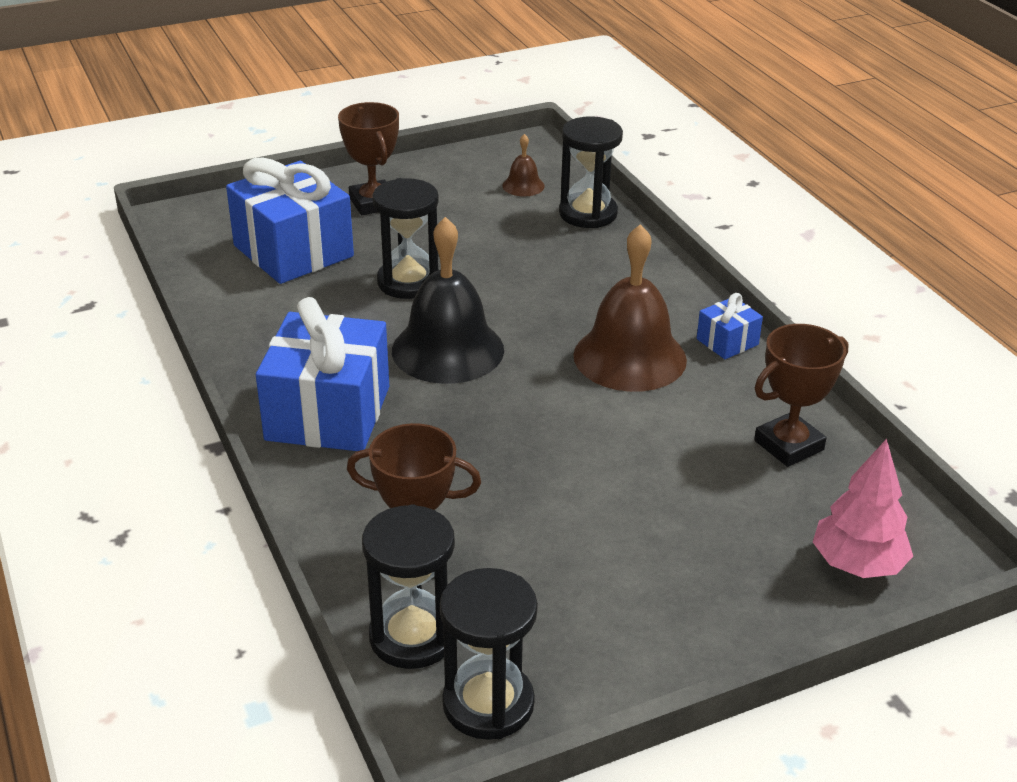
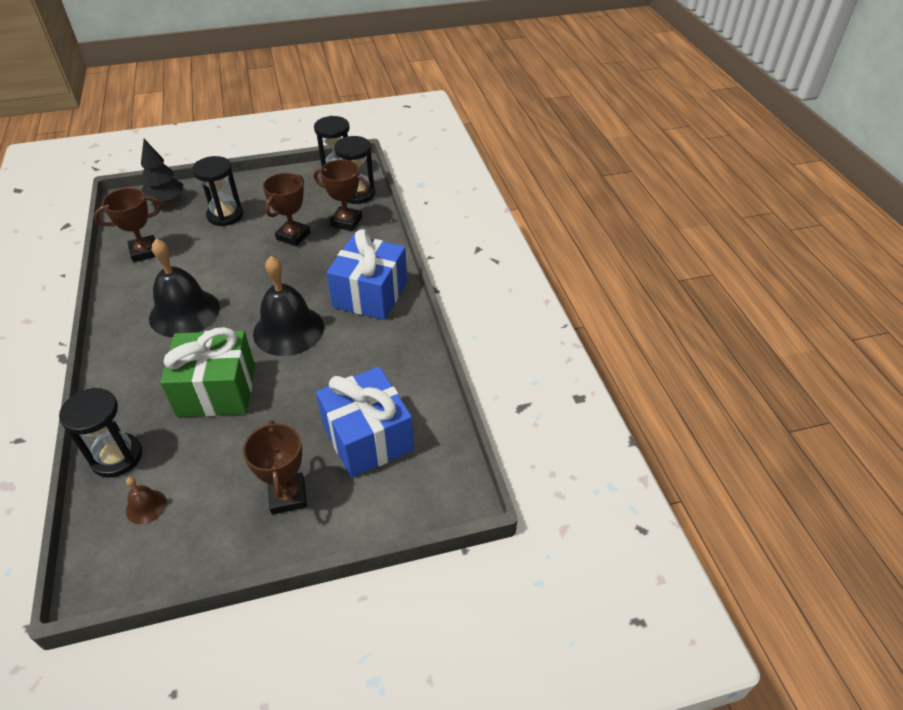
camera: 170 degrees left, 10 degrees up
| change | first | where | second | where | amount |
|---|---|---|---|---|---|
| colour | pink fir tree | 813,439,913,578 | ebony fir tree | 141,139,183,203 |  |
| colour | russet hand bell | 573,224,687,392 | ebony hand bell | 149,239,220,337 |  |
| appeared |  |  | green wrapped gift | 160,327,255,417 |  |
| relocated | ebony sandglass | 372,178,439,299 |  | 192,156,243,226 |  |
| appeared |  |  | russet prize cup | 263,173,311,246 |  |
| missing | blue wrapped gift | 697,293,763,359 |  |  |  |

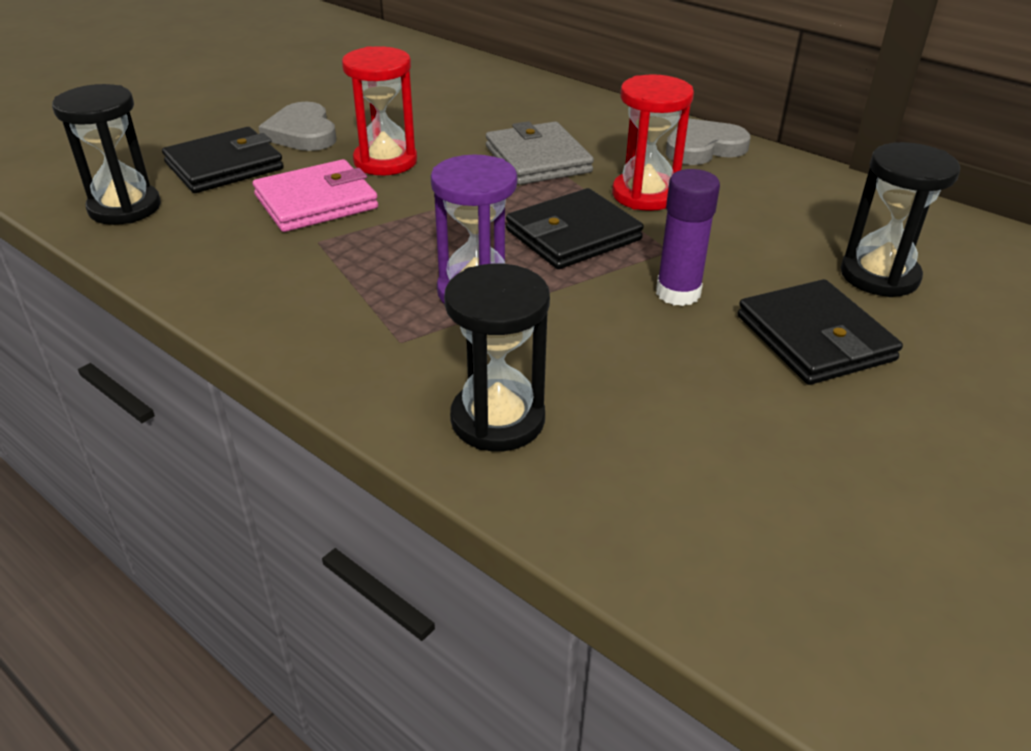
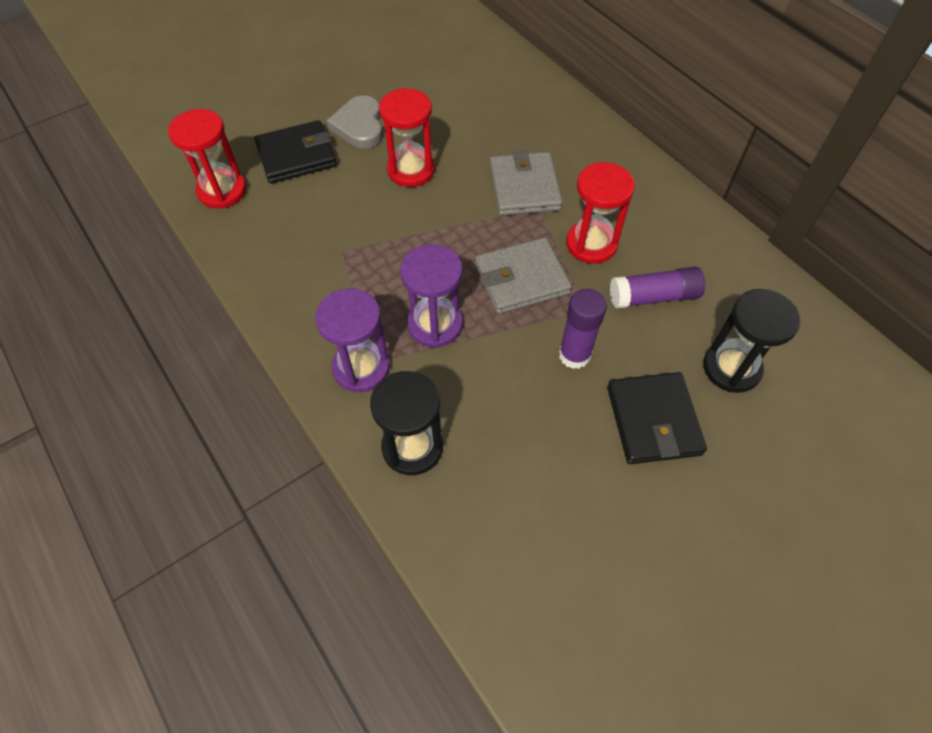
camera: 15 degrees right, 20 degrees up
| change | first | where | second | where | amount |
|---|---|---|---|---|---|
| colour | ebony sandglass | 52,84,161,225 | scarlet sandglass | 168,109,247,209 |  |
| appeared |  |  | royal purple sandglass | 315,288,390,392 |  |
| colour | ebony wallet | 506,188,644,269 | gray wallet | 475,237,572,314 |  |
| appeared |  |  | royal purple glue | 610,267,705,309 |  |
| missing | pink wallet | 253,159,378,232 |  |  |  |
| missing | gray heart shape | 666,118,750,165 |  |  |  |

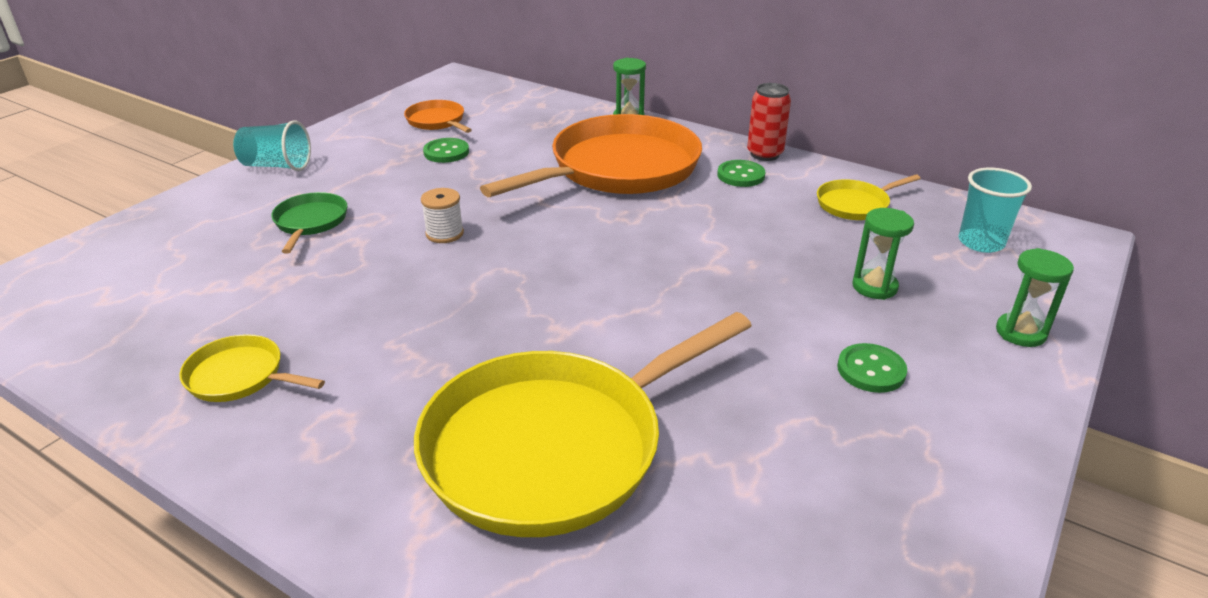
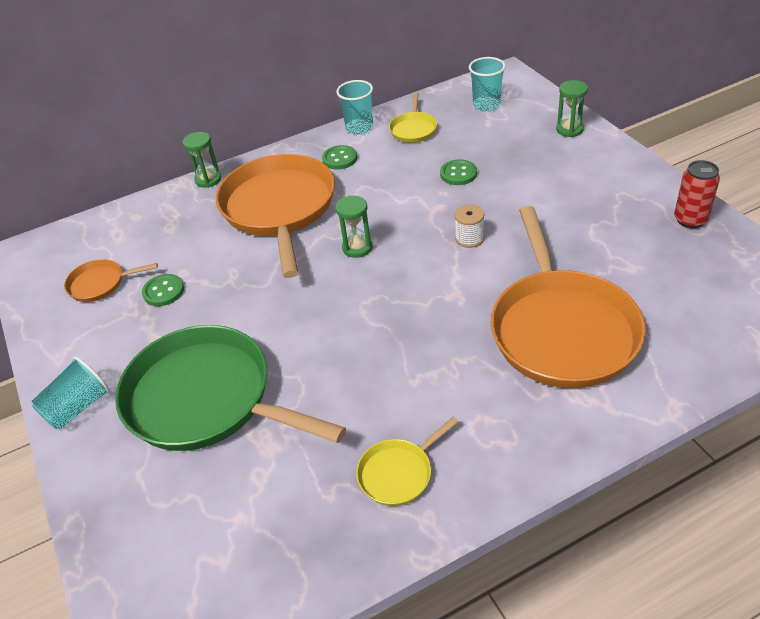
camera: 55 degrees left, 10 degrees up
| change | first | where | second | where | amount |
|---|---|---|---|---|---|
| size | green pan | 271,192,348,254 |  | 115,325,346,451 | x2.26 |
| appeared |  |  | aqua cup | 336,80,373,134 |  |
| relocated | green sandglass | 852,208,914,300 |  | 336,195,372,258 |  |
| relocated | green button | 837,343,907,393 |  | 440,159,477,185 |  |
| relocated | pure white reel of thread | 421,188,464,243 |  | 455,205,484,248 |  |
| colour | golden pan | 414,312,752,537 | orange pan | 491,206,646,388 |  |
| relocated | scarlet can | 747,83,791,161 |  | 674,160,720,228 |  |

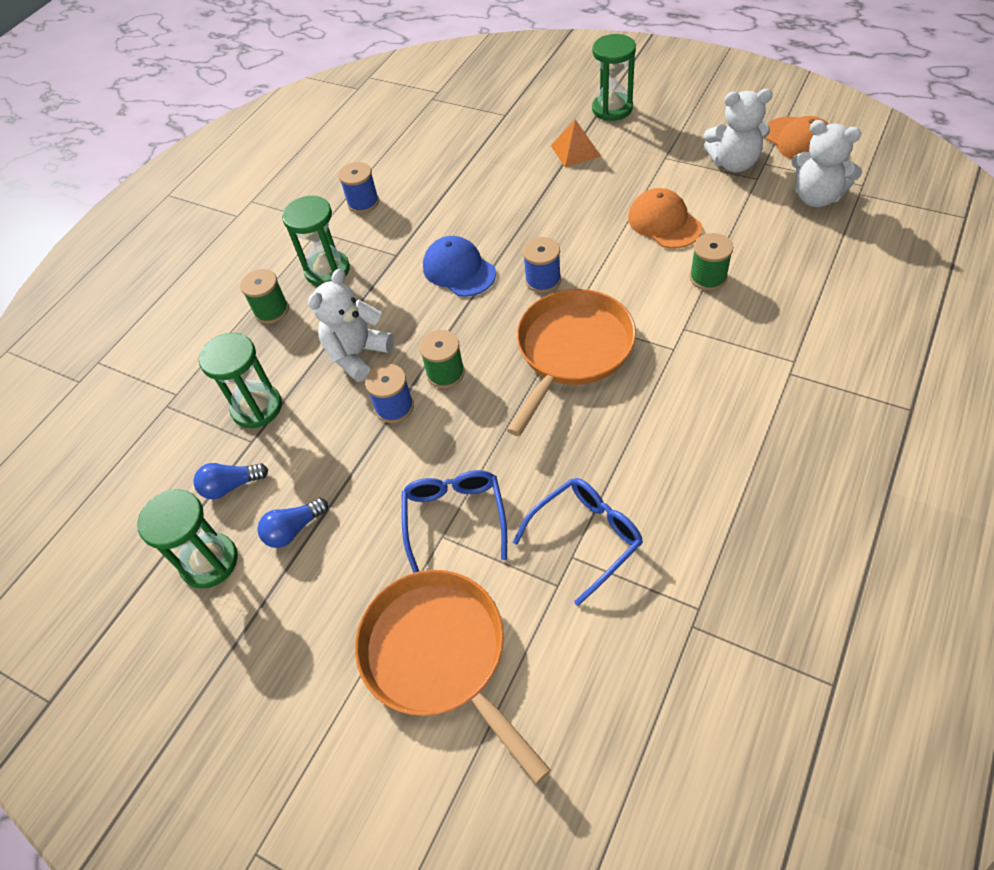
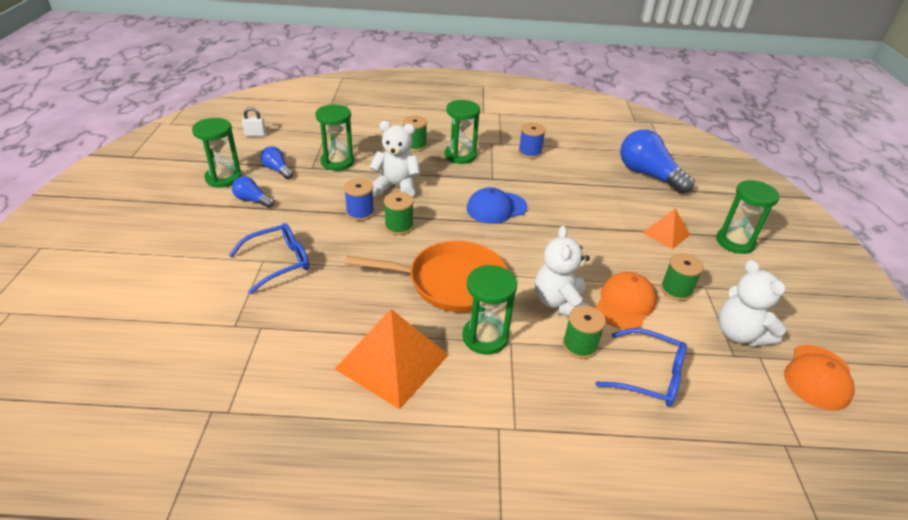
camera: 55 degrees right, 15 degrees down
| change | first | where | second | where | amount |
|---|---|---|---|---|---|
| appeared |  |  | pure white padlock | 242,107,266,136 |  |
| appeared |  |  | orange solid pyramid | 335,309,448,409 |  |
| appeared |  |  | green sandglass | 462,265,517,355 |  |
| spun | blue baseball cap | 423,236,496,297 |  | 467,187,528,224 | 135 degrees counterclockwise |
| relocated | pure white teddy bear | 791,120,862,207 |  | 535,226,590,316 |  |
| relocated | blue spectacles | 513,478,643,606 |  | 595,328,687,407 |  |
| appeared |  |  | blue bulb | 620,129,694,194 |  |
| appeared |  |  | green reel of thread | 661,253,704,301 |  |
| missing | orange pan | 355,570,551,784 |  |  |  |
| missing | blue reel of thread | 523,237,561,293 |  |  |  |

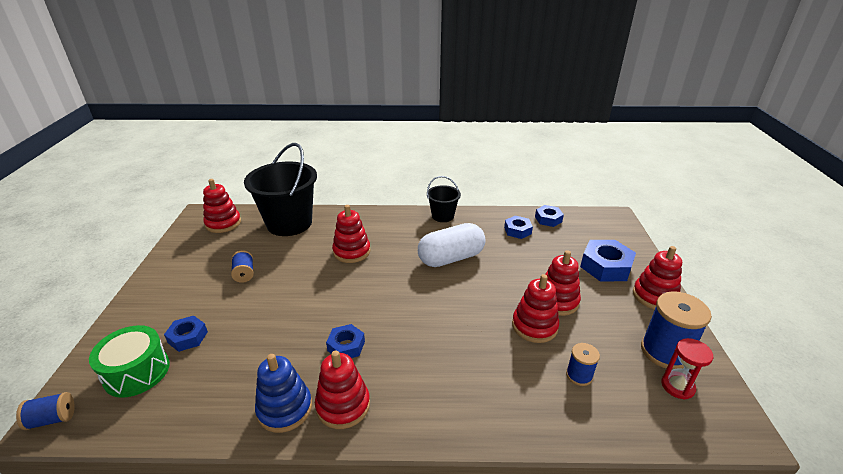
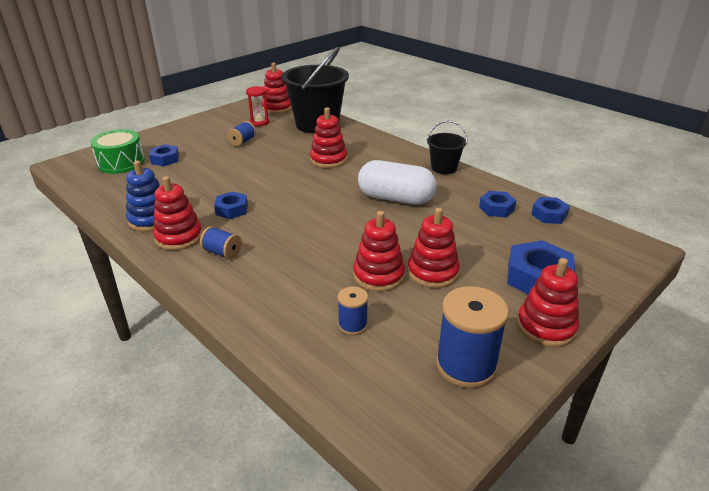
camera: 45 degrees right, 0 degrees up
| change | first | where | second | where | amount |
|---|---|---|---|---|---|
| relocated | blue reel of thread | 16,392,75,430 |  | 200,226,242,259 |  |
| relocated | scarlet sandglass | 661,338,713,400 |  | 246,86,269,126 |  |

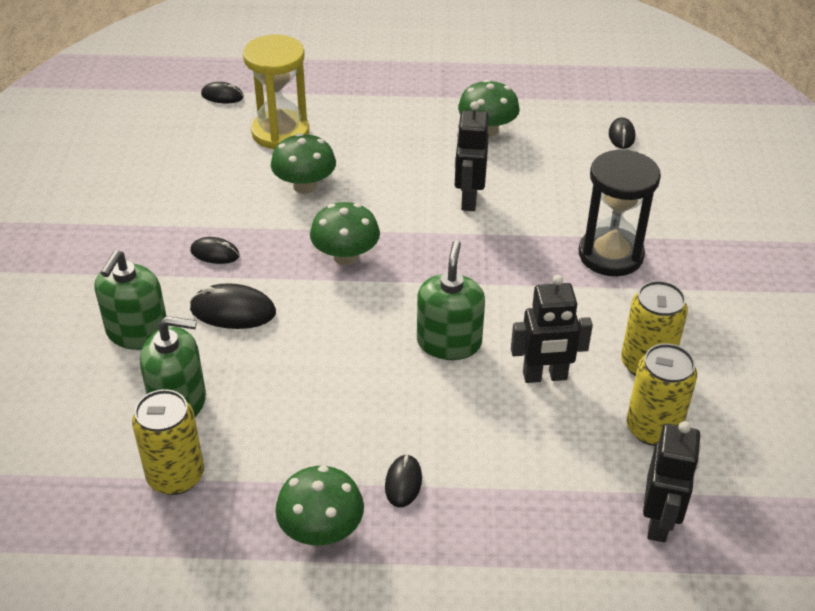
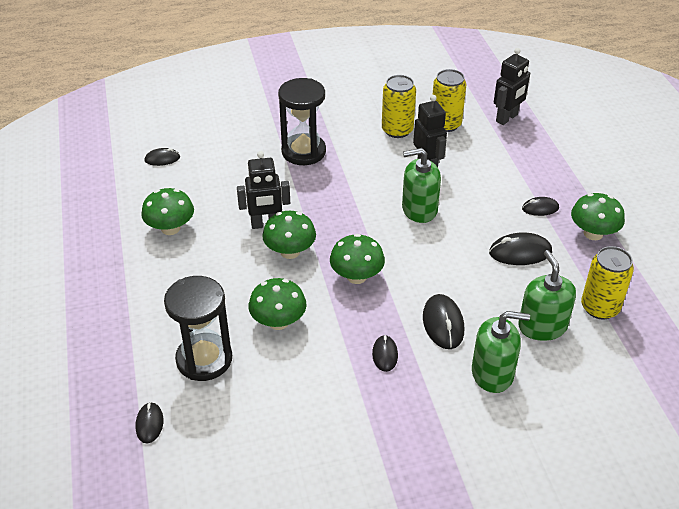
camera: 105 degrees left, 0 degrees up
| change | first | where | second | where | amount |
|---|---|---|---|---|---|
| colour | golden sandglass | 243,35,309,149 | ebony sandglass | 164,276,232,381 |  |
| appeared |  |  | green toadstool | 262,211,316,259 |  |
| appeared |  |  | ebony computer mouse | 489,232,552,265 |  |
| spun | ebony robot | 643,421,701,543 |  | 494,48,530,125 | 135 degrees clockwise |

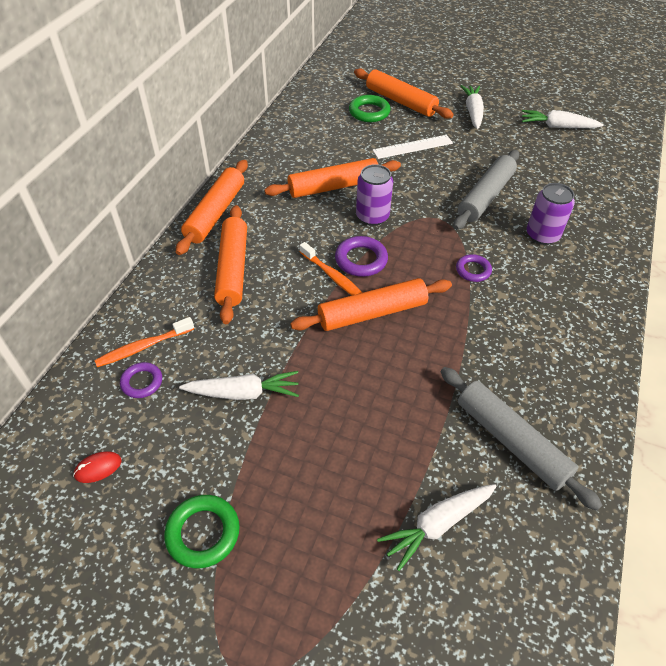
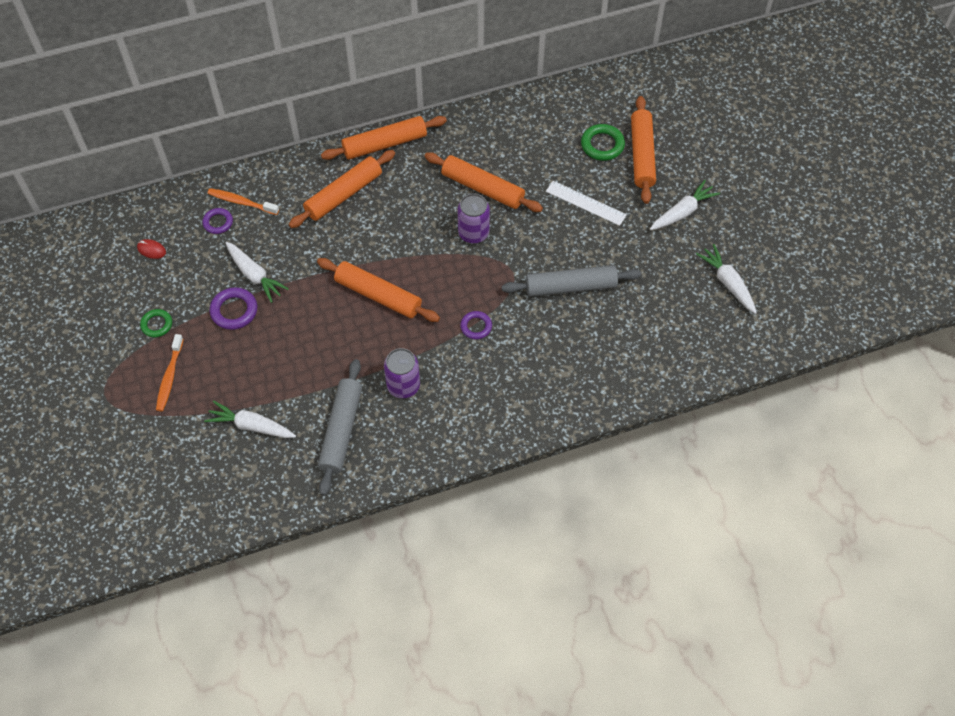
camera: 50 degrees right, 10 degrees up
| change | first | where | second | where | amount |
|---|---|---|---|---|---|
| size | green ring | 164,495,240,568 |  | 140,309,172,337 | x0.67 |
| relocated | orange dental brush | 300,242,362,295 |  | 156,334,183,411 |  |
| relocated | royal purple ring | 335,236,388,277 |  | 209,287,257,330 |  |
| relocated | royal purple can | 526,183,575,245 |  | 384,348,420,398 |  |

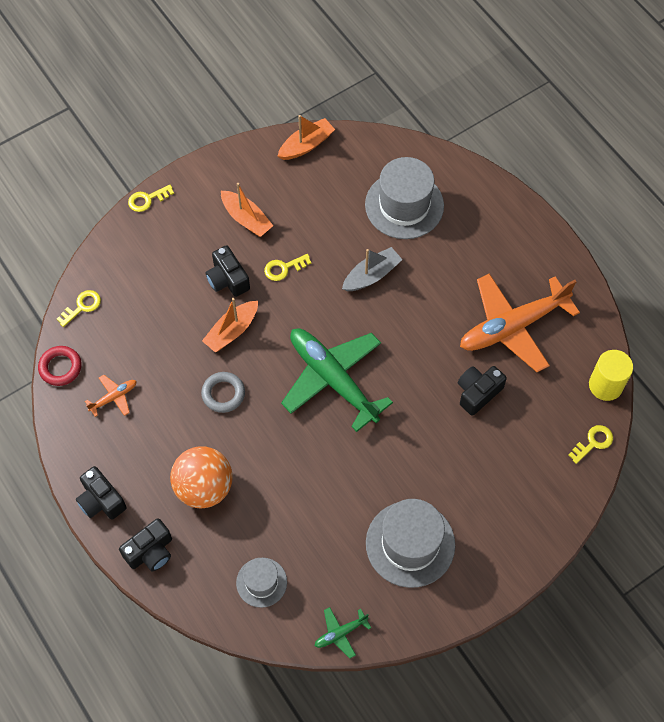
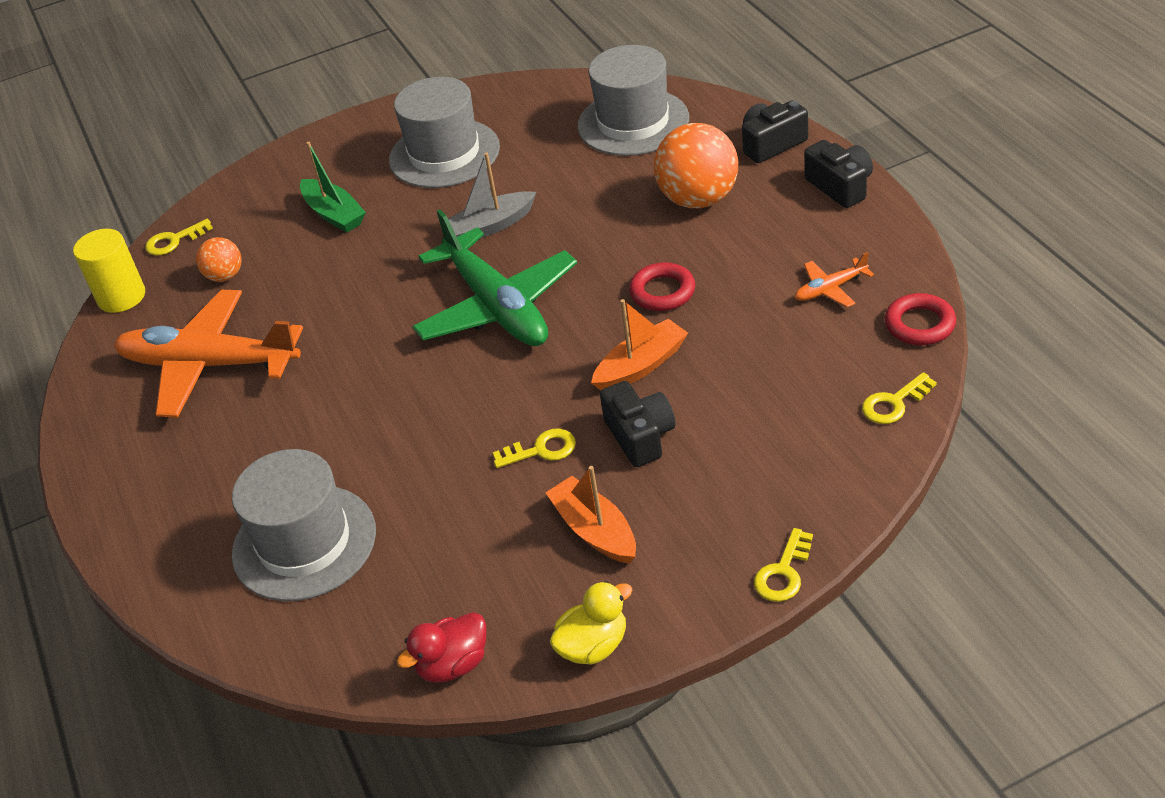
camera: 165 degrees left, 20 degrees down
| change | first | where | second | where | amount |
|---|---|---|---|---|---|
| spun | orange toy plane | 460,274,580,372 |  | 114,290,303,418 | 150 degrees counterclockwise |
| appeared |  |  | orange sphere | 196,237,241,282 |  |
| appeared |  |  | green toy boat | 300,142,366,233 |  |
| exchanged | orange toy boat | 277,115,335,160 | scarlet duck | 397,612,486,683 |  |
| relocated | gray toy boat | 342,247,403,291 |  | 448,152,536,238 |  |
| appeared |  |  | golden duck | 550,581,633,665 |  |
| size | gray top hat | 236,558,287,608 |  | 578,45,689,156 | x1.78 |
| colour | gray ring | 201,372,245,413 | scarlet ring | 629,262,695,311 |  |
| spun | golden door key | 128,185,174,212 |  | 754,528,813,602 | 135 degrees clockwise |
| missing | green toy plane | 315,607,371,658 |  |  |  |
| missing | ebony camera | 458,366,507,416 |  |  |  |

